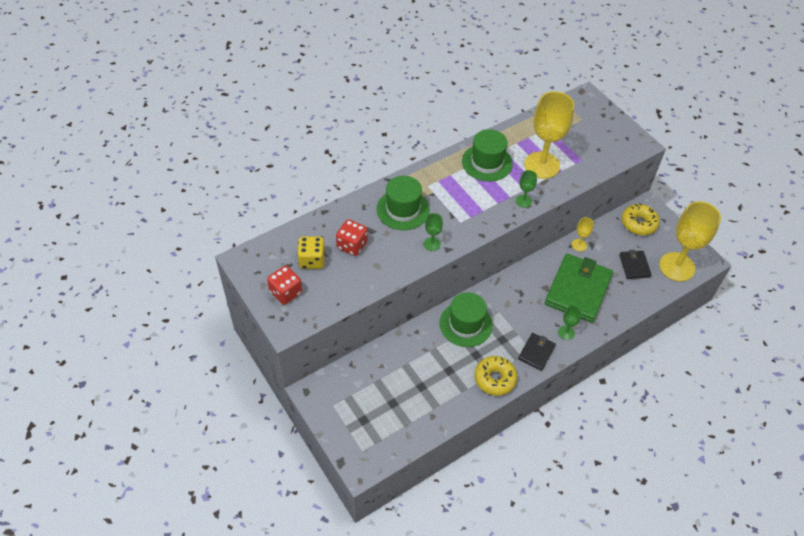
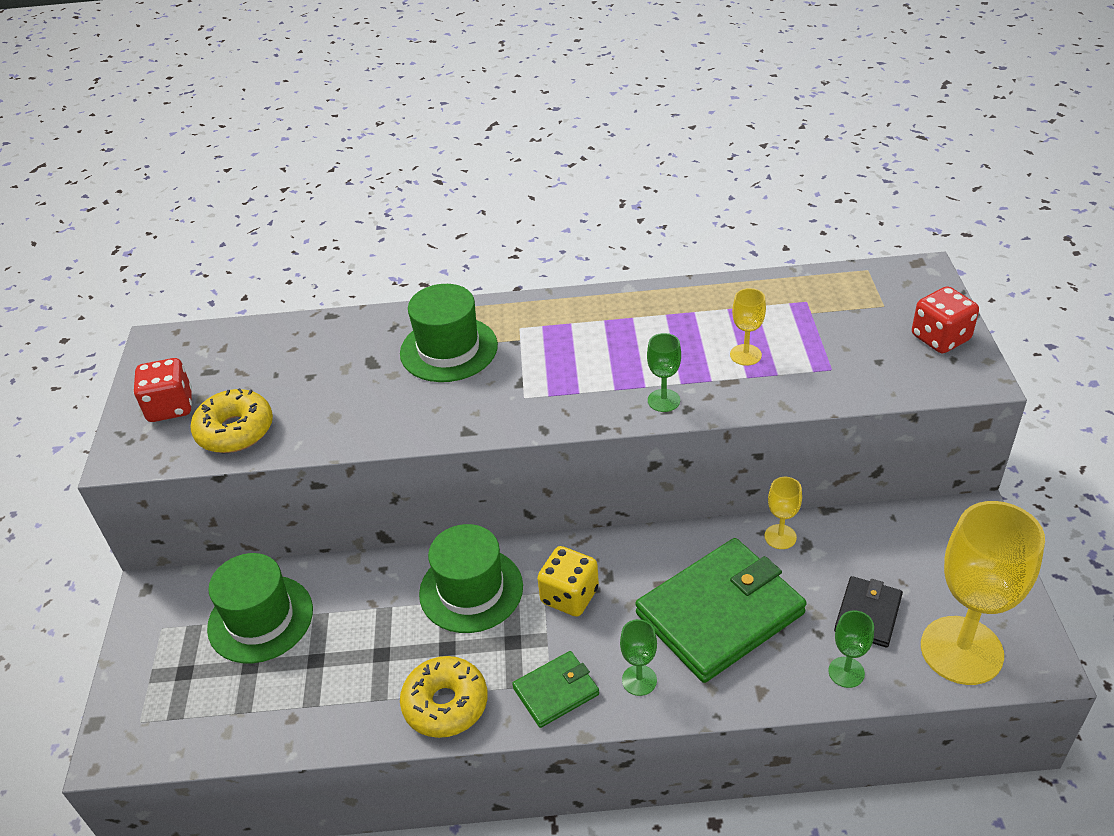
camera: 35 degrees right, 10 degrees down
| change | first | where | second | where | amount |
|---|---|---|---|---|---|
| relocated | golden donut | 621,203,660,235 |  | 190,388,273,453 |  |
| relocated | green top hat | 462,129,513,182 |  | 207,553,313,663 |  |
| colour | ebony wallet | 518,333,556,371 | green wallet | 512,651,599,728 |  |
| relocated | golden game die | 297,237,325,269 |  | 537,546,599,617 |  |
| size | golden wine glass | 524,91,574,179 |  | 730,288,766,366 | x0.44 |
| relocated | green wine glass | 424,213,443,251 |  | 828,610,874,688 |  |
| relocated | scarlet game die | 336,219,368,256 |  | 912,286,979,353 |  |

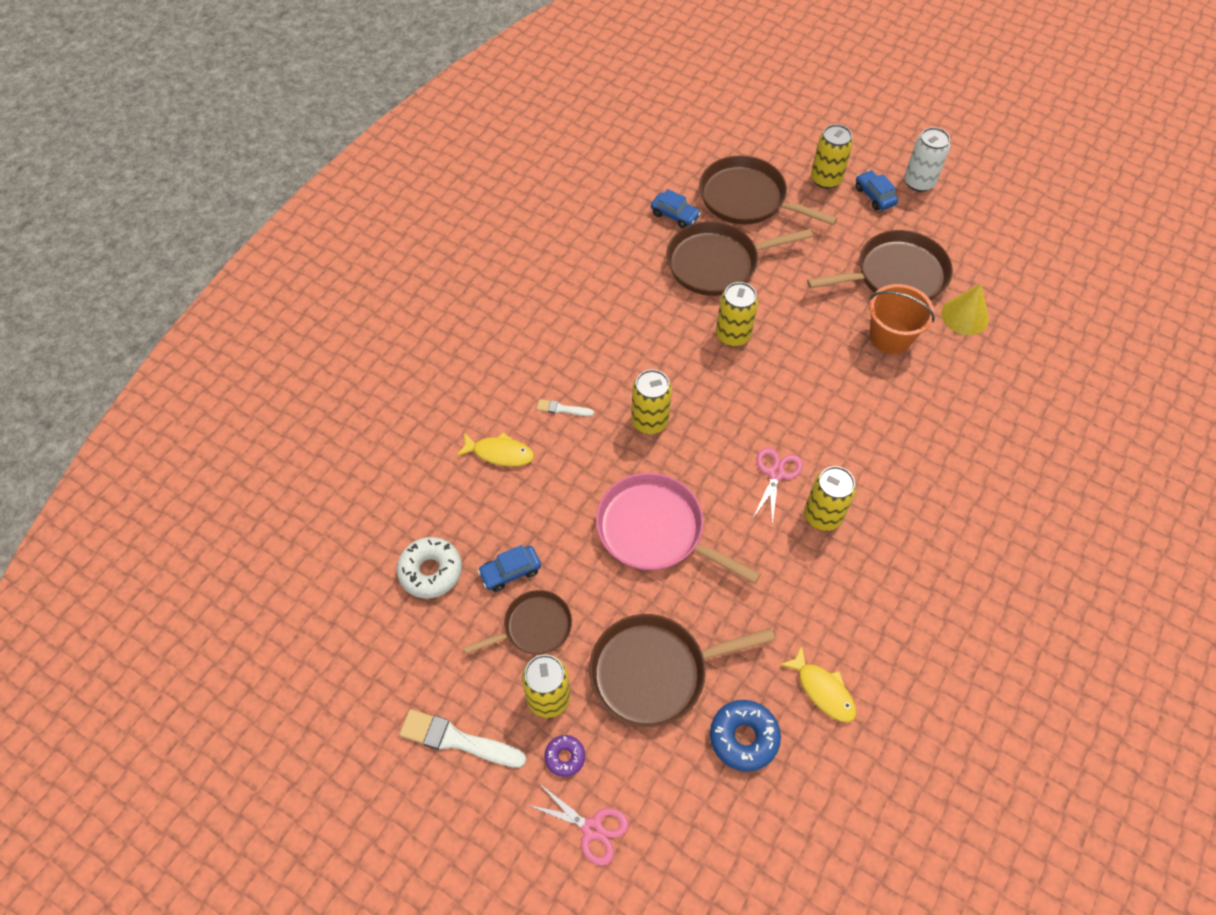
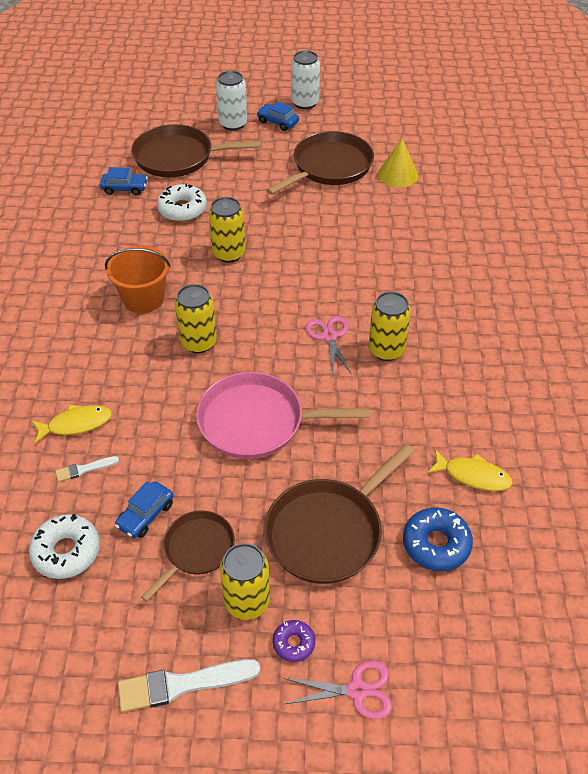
camera: 30 degrees left, 10 degrees down
| change | first | where | second | where | amount |
|---|---|---|---|---|---|
| relocated | pure white brush | 537,399,594,416 |  | 55,456,119,482 |  |
| relocated | orange bucket | 869,284,935,354 |  | 105,246,171,313 |  |
| exchanged | russet pan | 666,221,813,296 | pure white donut | 157,183,207,222 |  |
| colour | golden can | 811,124,853,189 | pure white can | 216,71,247,131 |  |

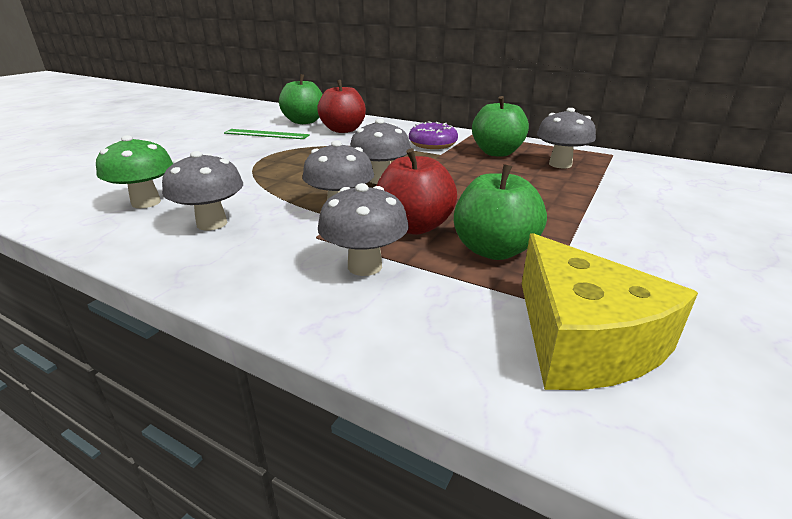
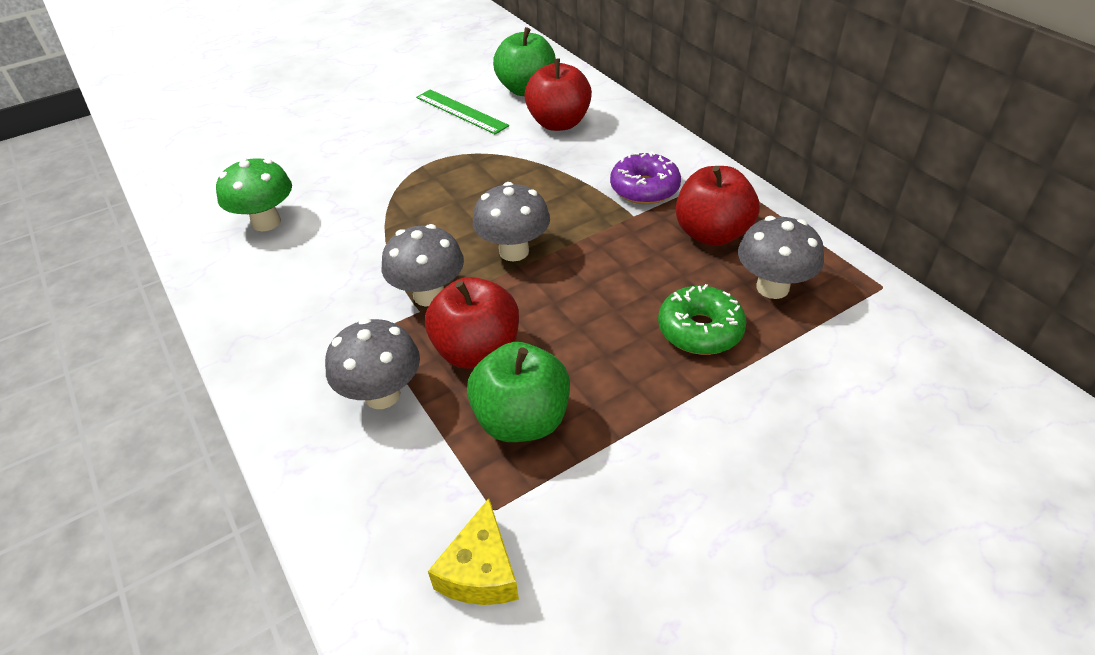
camera: 30 degrees right, 15 degrees up
| change | first | where | second | where | amount |
|---|---|---|---|---|---|
| size | golden cheese wedge | 522,233,698,390 |  | 428,498,519,605 | x0.57 |
| appeared |  |  | green donut | 658,284,746,355 |  |
| colour | green apple | 472,96,529,157 | scarlet apple | 676,166,760,246 |  |
| missing | gray toadstool | 162,151,243,230 |  |  |  |

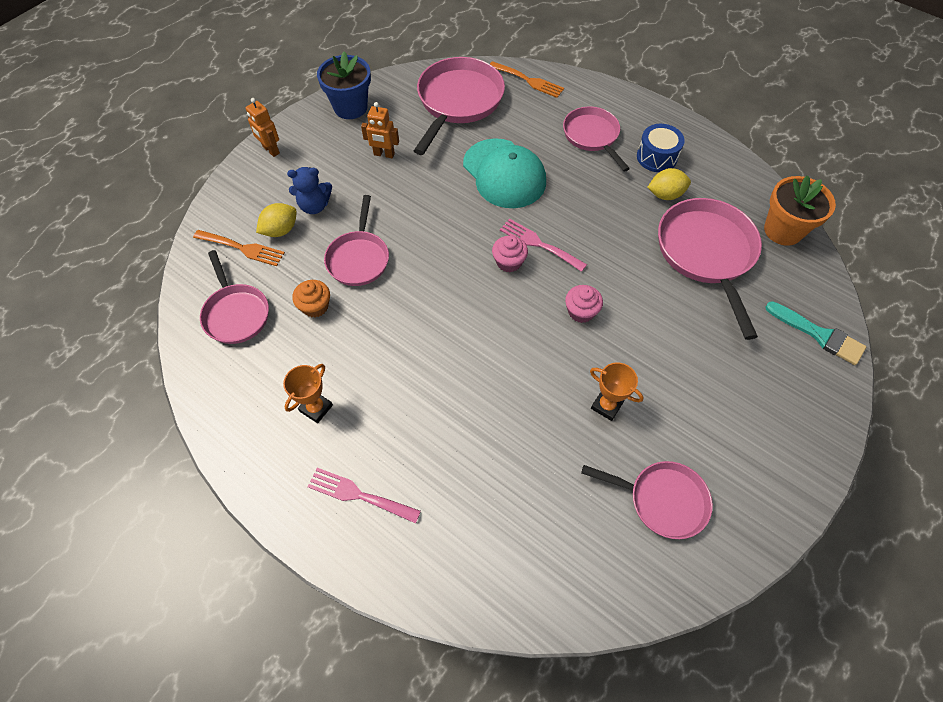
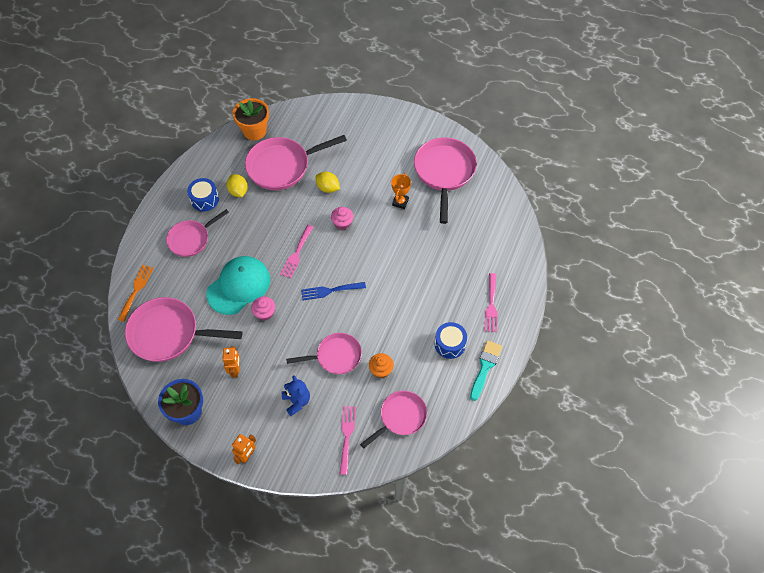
camera: 105 degrees left, 0 degrees up
| change | first | where | second | where | amount |
|---|---|---|---|---|---|
| relocated | pink fairy cake | 492,236,528,272 |  | 251,296,275,321 |  |
| appeared |  |  | blue fork | 301,282,366,300 |  |
| relocated | golden toy lemon | 256,203,297,237 |  | 315,172,340,193 |  |
| colour | orange fork | 193,230,285,266 | pink fork | 340,406,356,475 |  |
| size | pink pan | 581,461,713,539 |  | 414,137,477,224 | x1.59 |
| exchanged | orange prize cup | 283,364,333,423 | blue toy drum | 435,322,467,359 |  |
| relocated | aqua brush | 765,301,866,365 |  | 470,340,502,401 |  |

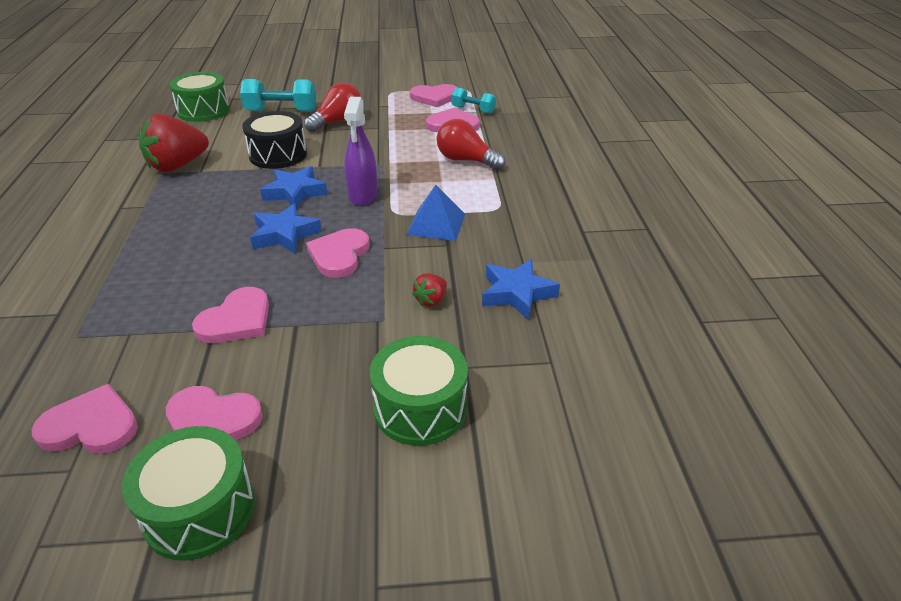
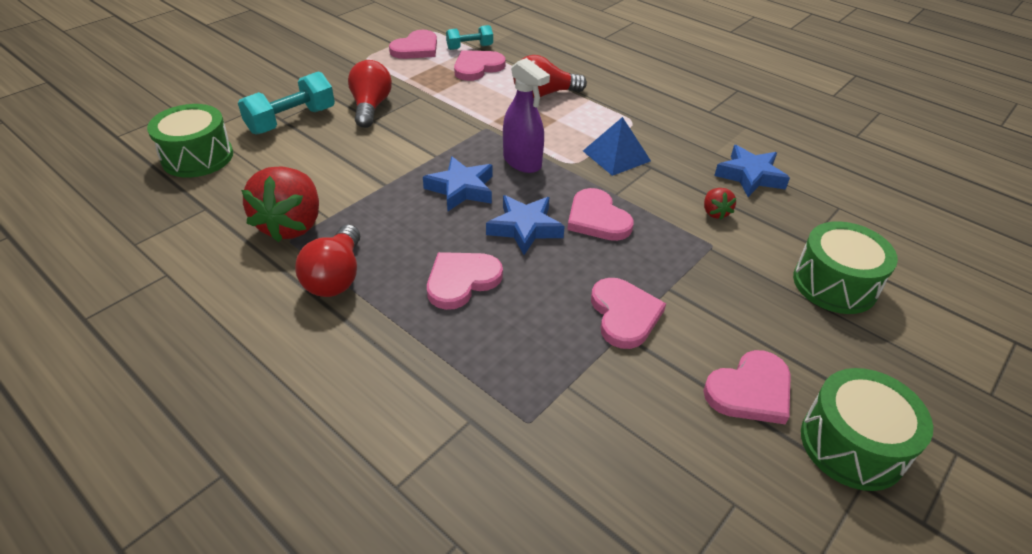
camera: 45 degrees left, 5 degrees up
| change | first | where | second | where | amount |
|---|---|---|---|---|---|
| appeared |  |  | scarlet bulb | 295,224,360,297 |  |
| relocated | pink heart shape | 32,384,138,454 |  | 427,252,503,310 |  |
| missing | ebony toy drum | 242,111,307,169 |  |  |  |

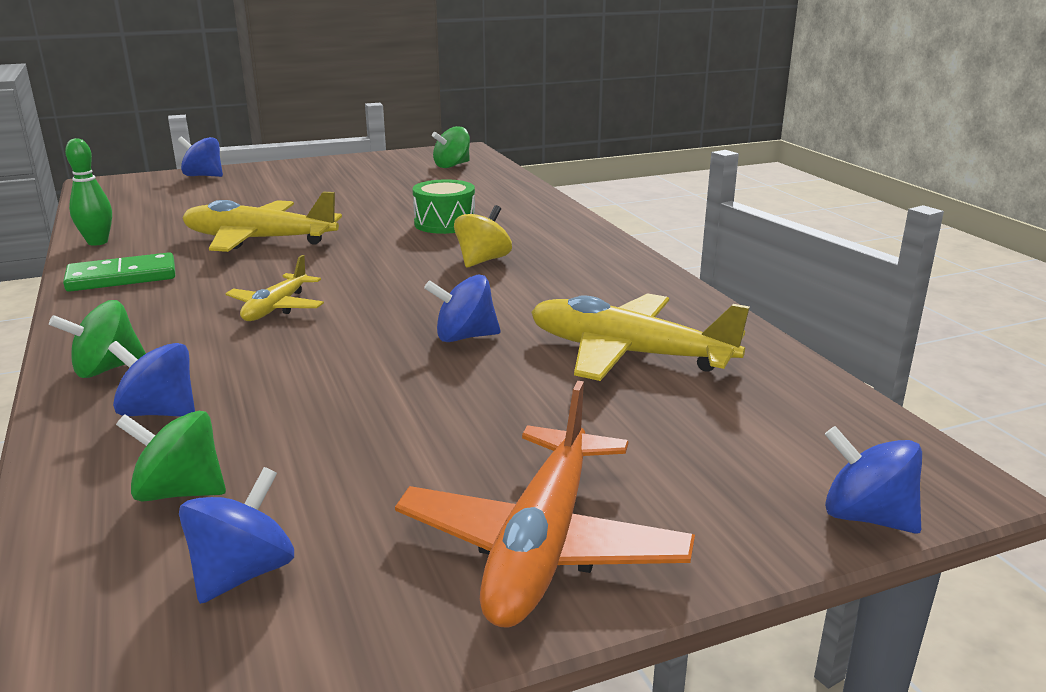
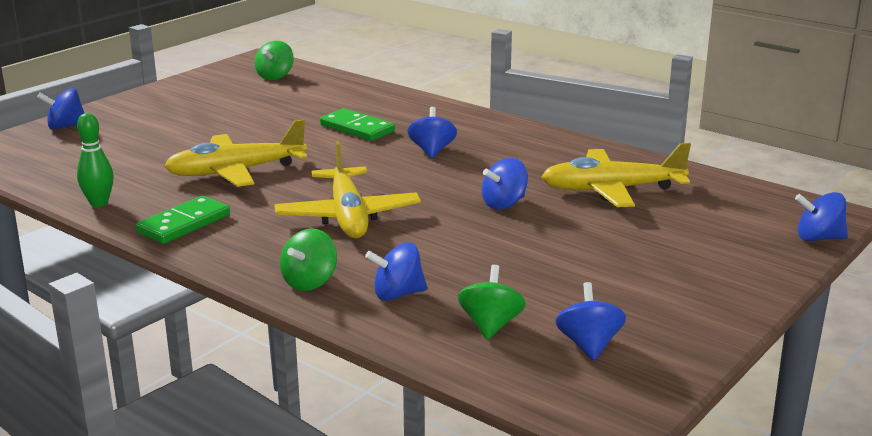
camera: 30 degrees left, 0 degrees up
| change | first | where | second | where | amount |
|---|---|---|---|---|---|
| size | golden toy plane | 225,255,324,321 |  | 274,141,421,238 | x1.76 |
| exchanged | green toy drum | 412,179,475,234 | green domino | 320,108,395,141 |  |
| colour | golden toy top | 454,205,512,268 | blue toy top | 407,107,457,158 |  |
| spun | green toy top | 116,411,226,502 |  | 458,265,526,340 | 120 degrees clockwise |
| missing | orange toy plane | 395,381,695,628 |  |  |  |

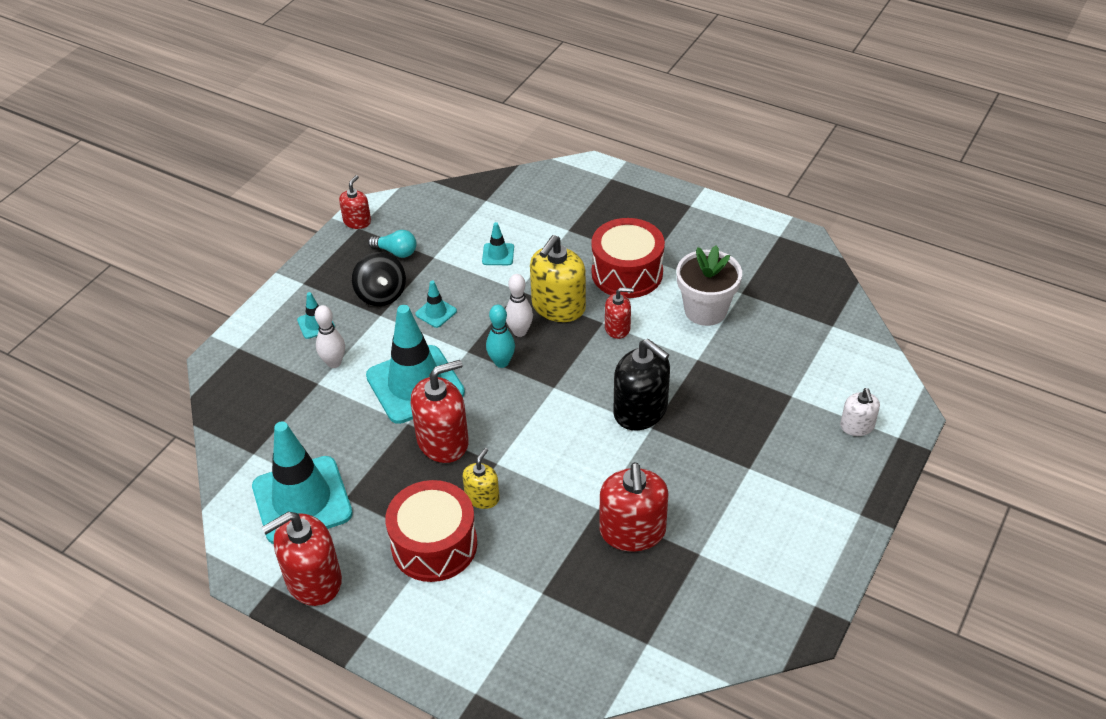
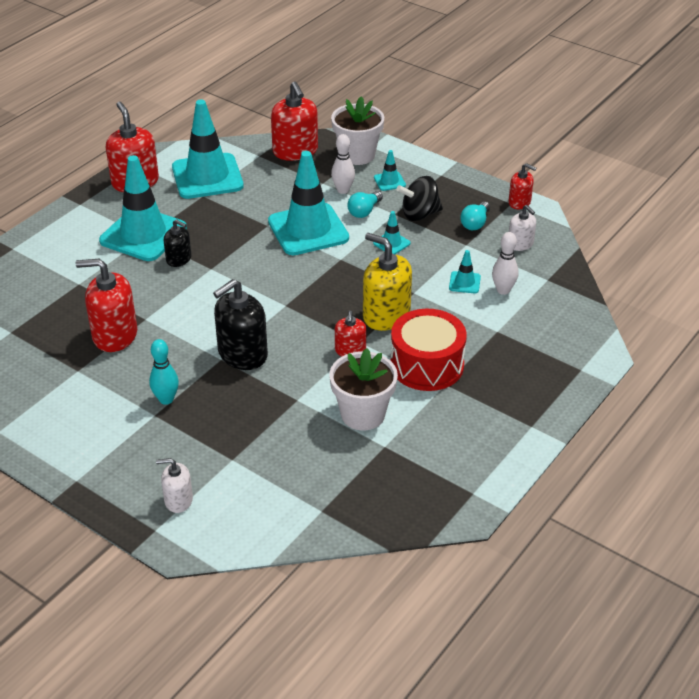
camera: 95 degrees right, 5 degrees down
| change | first | where | second | where | amount |
|---|---|---|---|---|---|
| exchanged | scarlet toy drum | 385,480,477,582 | aqua traffic cone | 99,155,187,261 |  |
| relocated | aqua bowling pin | 486,305,515,368 |  | 149,339,179,405 |  |
| colour | golden soap dispenser | 463,448,500,509 | ebony soap dispenser | 164,219,191,267 |  |
| relocated | scarlet soap dispenser | 411,360,469,463 |  | 271,81,318,161 |  |
| appeared |  |  | pure white plant pot | 331,96,384,165 |  |
| appeared |  |  | aqua bulb | 348,191,383,218 |  |
| relocated | pure white bowling pin | 505,274,533,337 |  | 492,232,519,295 |  |
| appeared |  |  | pure white soap dispenser | 509,205,536,251 |  |

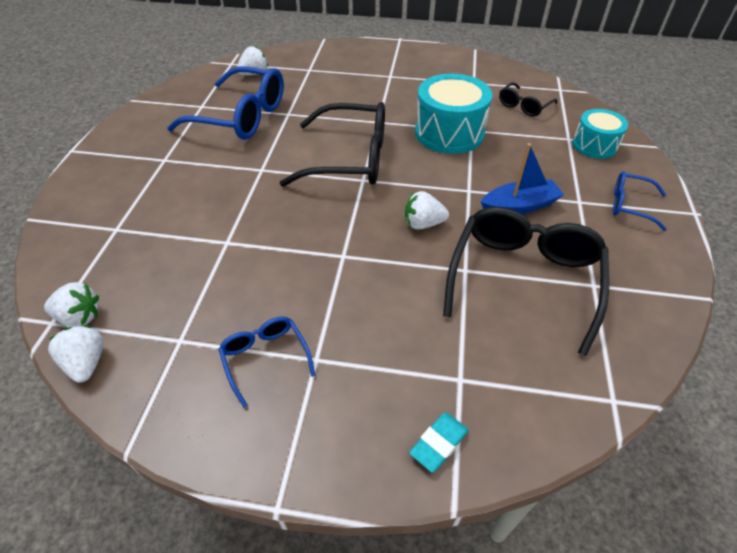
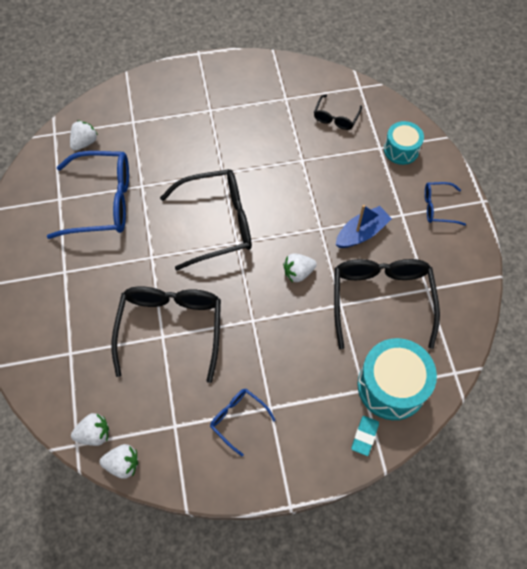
camera: 20 degrees left, 15 degrees up
| change | first | where | second | where | amount |
|---|---|---|---|---|---|
| spun | pure white strawberry | 48,326,104,383 |  | 100,444,138,478 | 135 degrees clockwise |
| appeared |  |  | ebony spectacles | 111,286,221,383 |  |
| relocated | aqua toy drum | 415,74,492,154 |  | 357,338,437,420 |  |

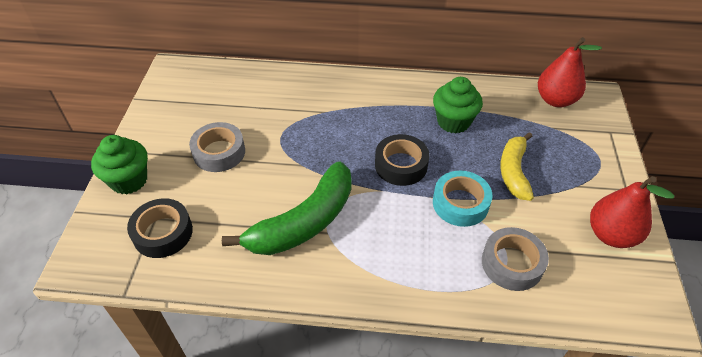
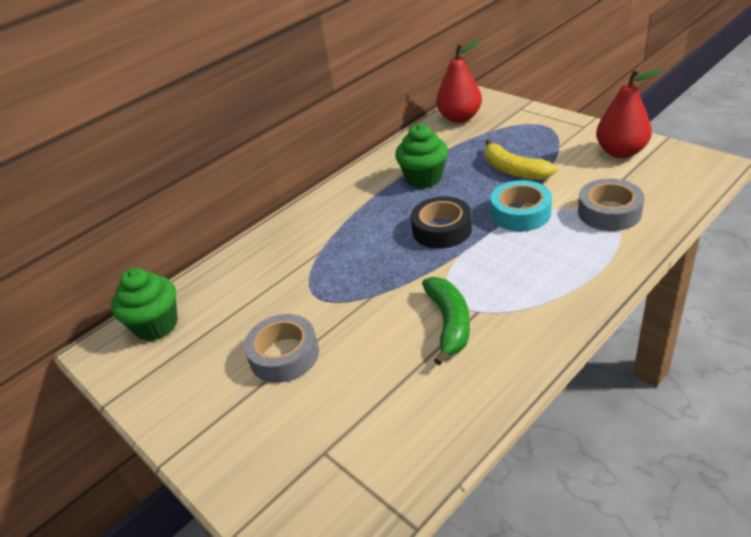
camera: 45 degrees left, 10 degrees down
| change | first | where | second | where | amount |
|---|---|---|---|---|---|
| relocated | green fairy cake | 91,135,148,194 |  | 111,268,178,341 |  |
| size | green banana fruit | 222,162,352,255 |  | 422,277,470,365 | x0.63 |
| missing | ebony sticky tape | 127,198,193,258 |  |  |  |

